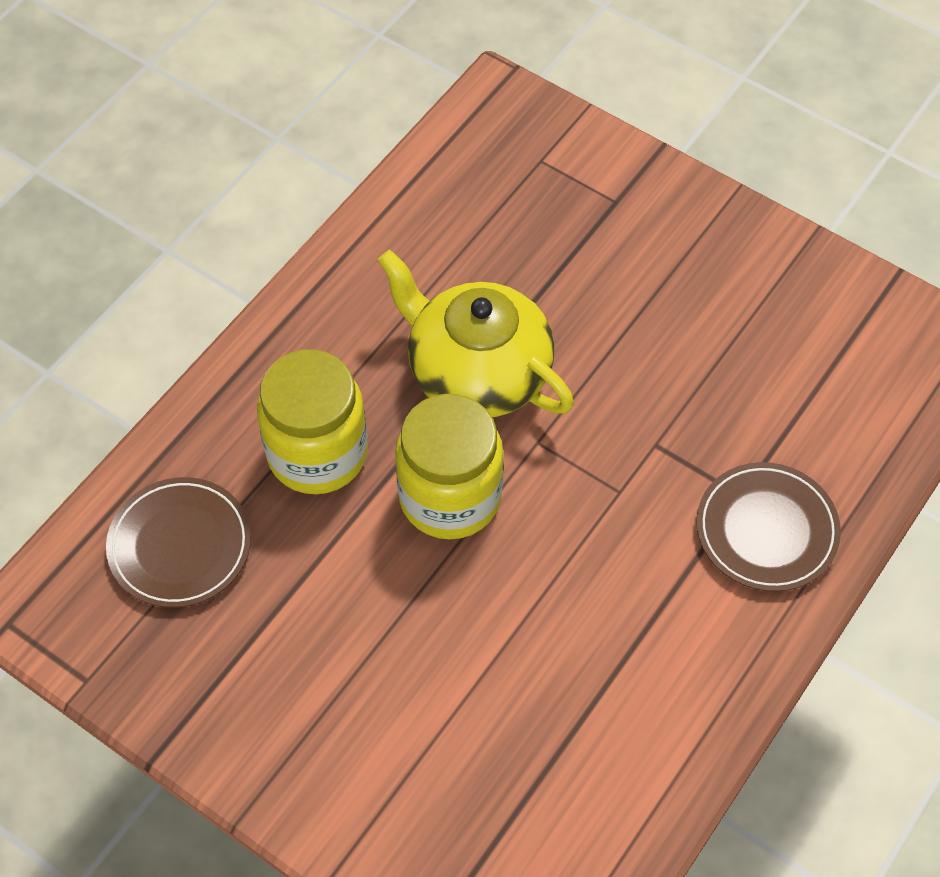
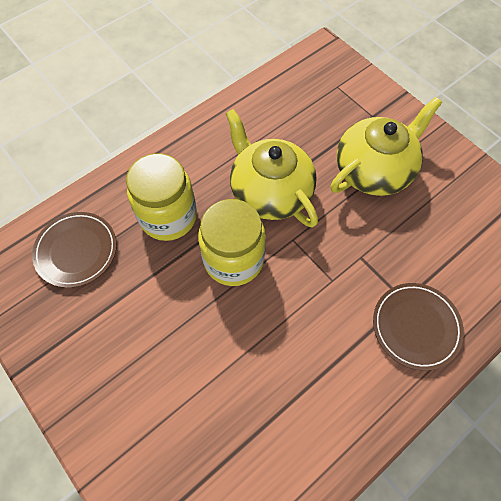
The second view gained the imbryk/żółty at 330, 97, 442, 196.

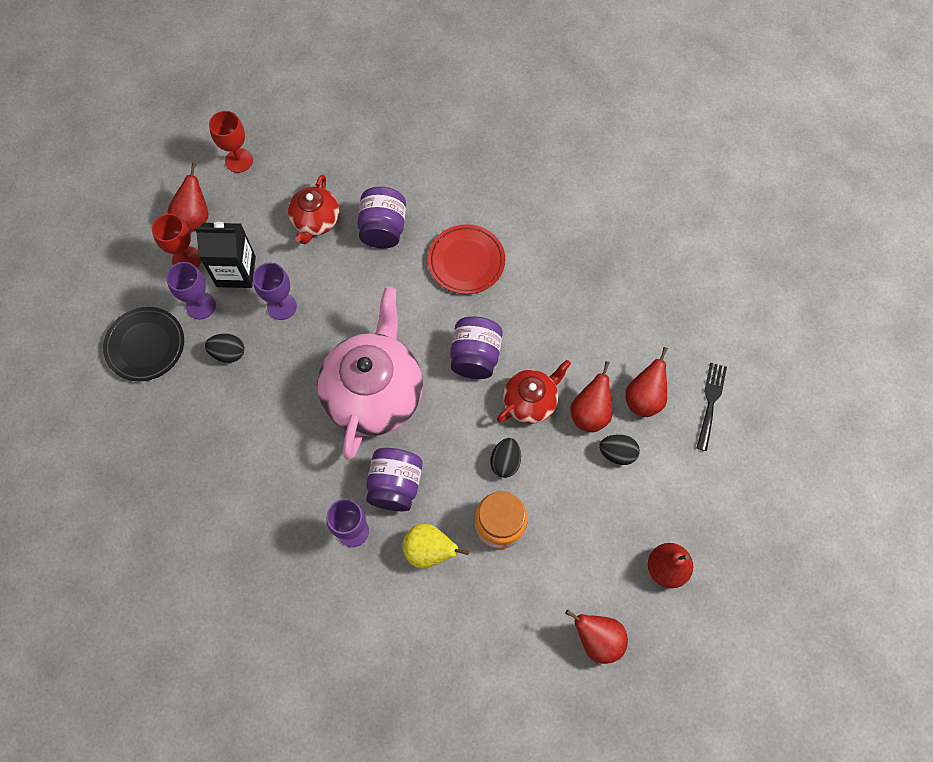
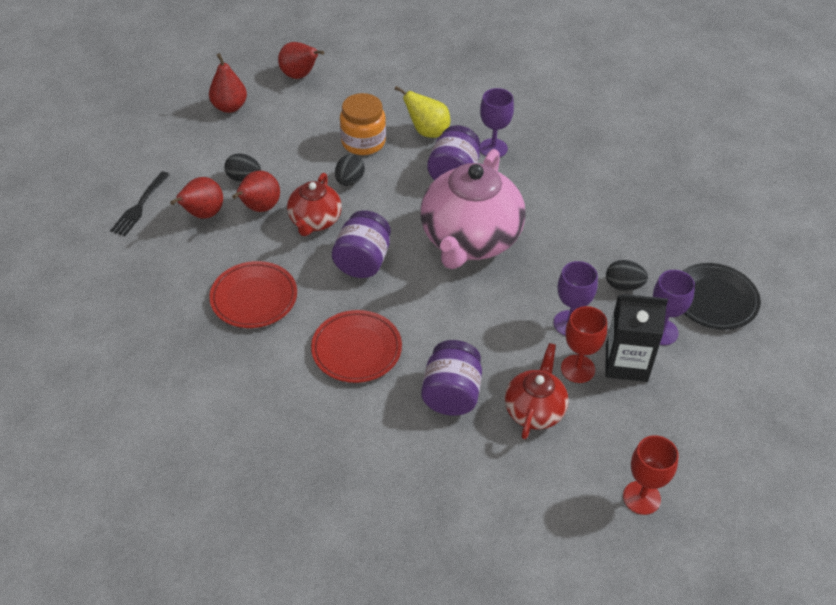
The second view gained the talerz/czerwony at 209, 261, 297, 328. The imbryk/czerwony at 497, 360, 571, 424 ended up facing another way, 45 degrees counterclockwise from before. The kielich/czerwony ended up elsewhere, having gone from 152, 214, 201, 268 to 561, 306, 607, 383. The second view lost the gruszka/czerwony at 168, 163, 208, 232.

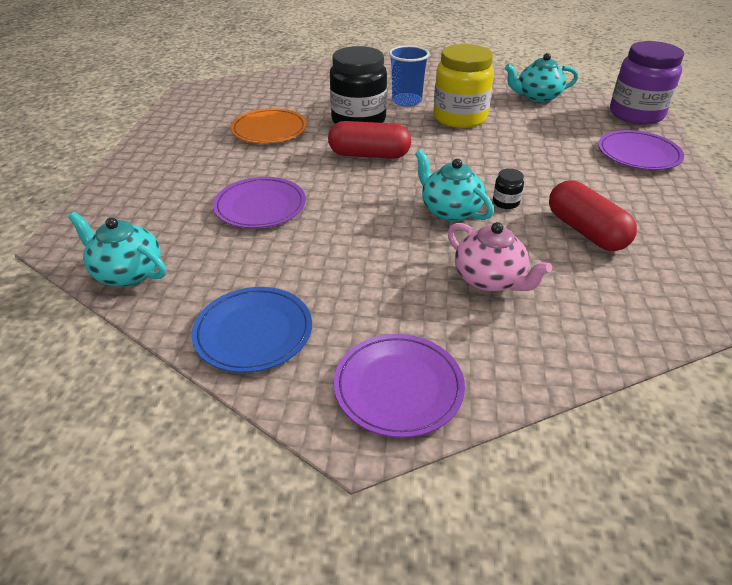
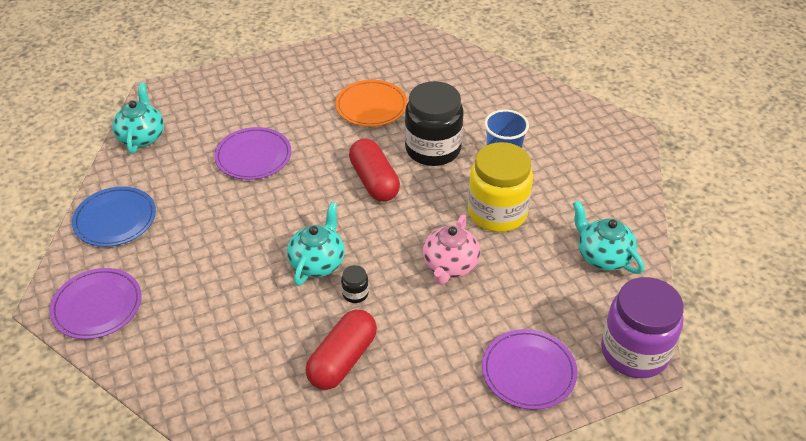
The imbryk/różowy ended up elsewhere, having gone from 447, 222, 552, 292 to 423, 214, 480, 285.

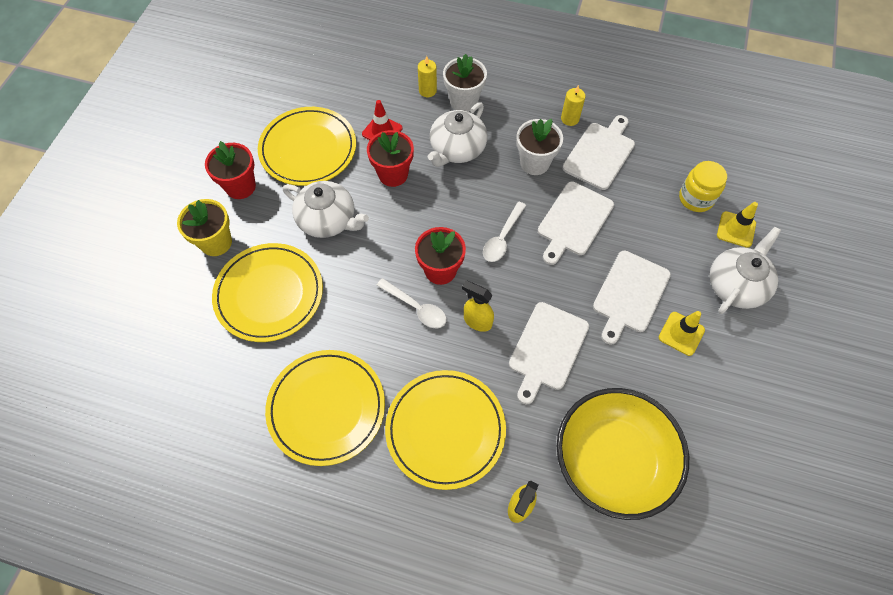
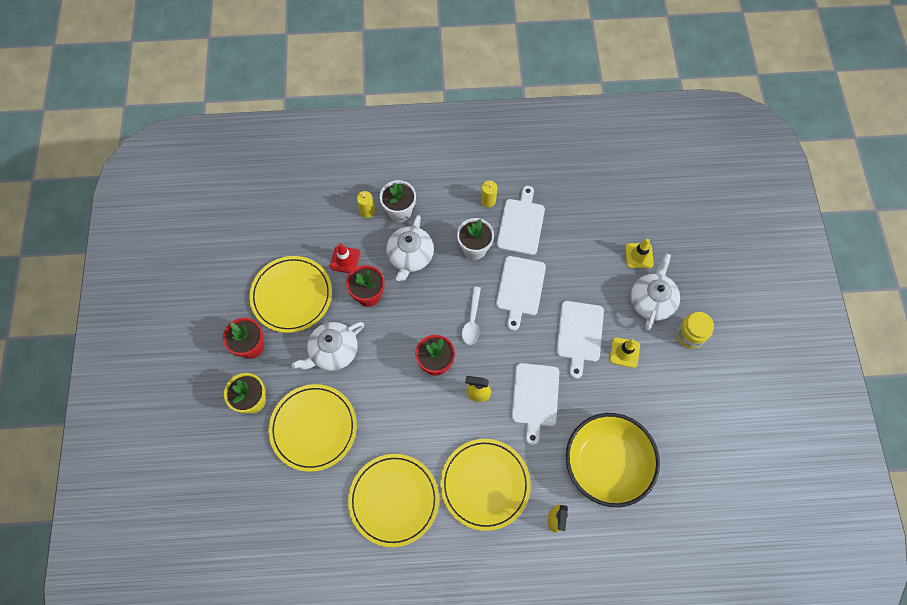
The imbryk/biały at 283, 181, 369, 238 ended up facing another way, 135 degrees clockwise from before. The słoik/żółty ended up elsewhere, having gone from 679, 161, 727, 212 to 676, 312, 714, 348. The second view lost the łyżka/biały at 376, 278, 447, 328.

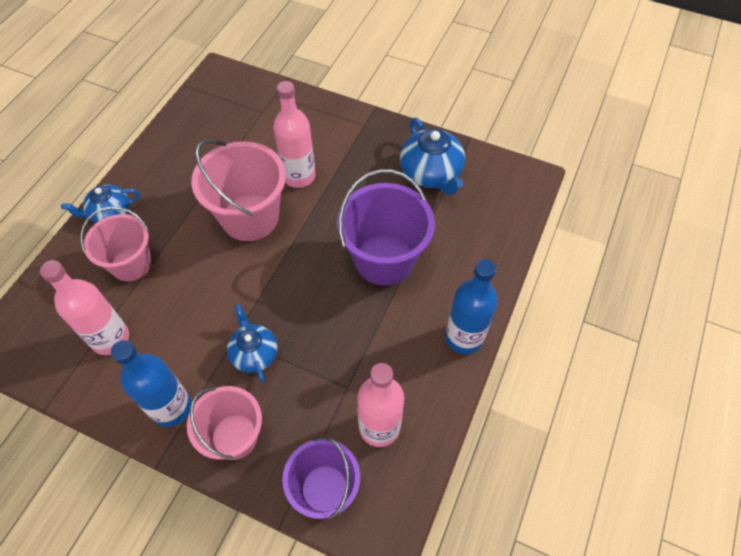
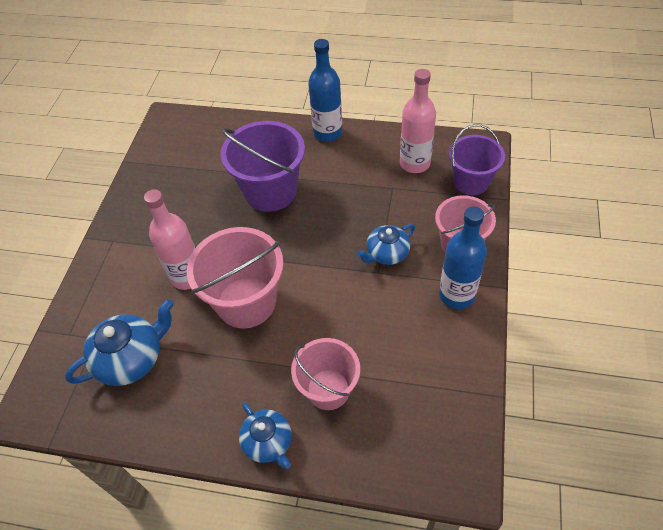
The imbryk/niebieski ended up elsewhere, having gone from 400, 118, 465, 195 to 65, 299, 174, 386. The second view lost the butelka/różowy at 40, 260, 129, 355.

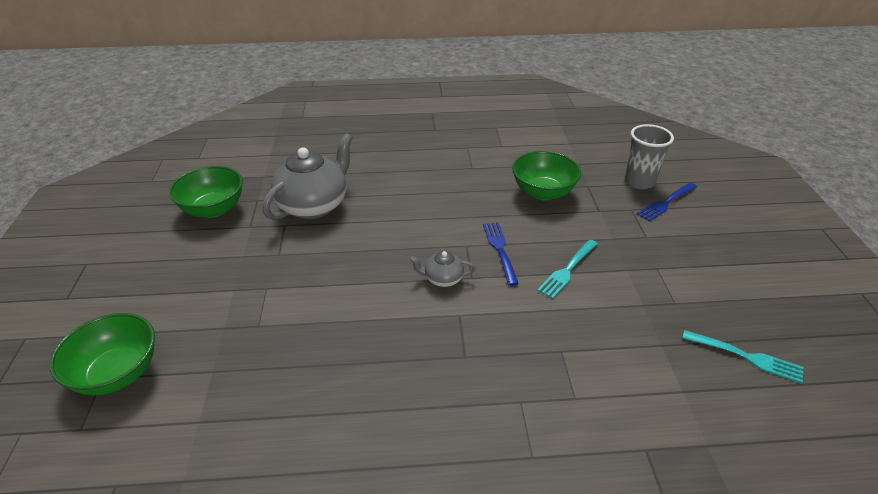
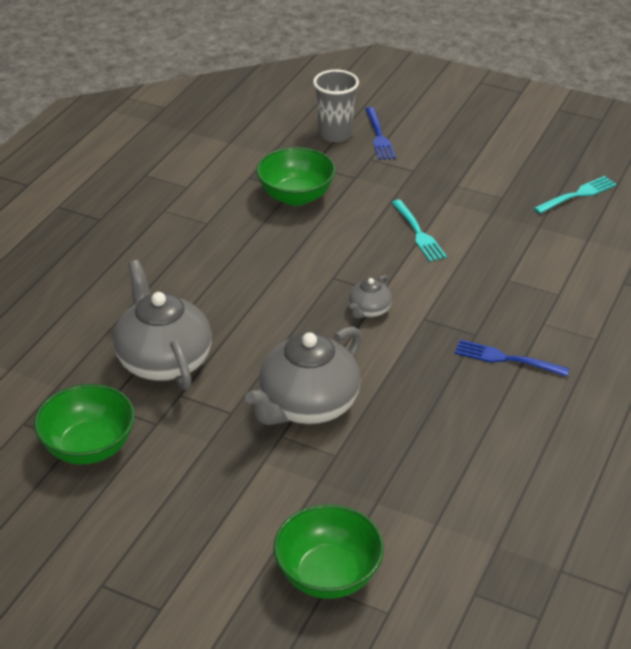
The second view gained the imbryk/szary at 245, 326, 362, 425. The widelec/niebieski ended up elsewhere, having gone from 483, 222, 519, 286 to 455, 339, 570, 377.

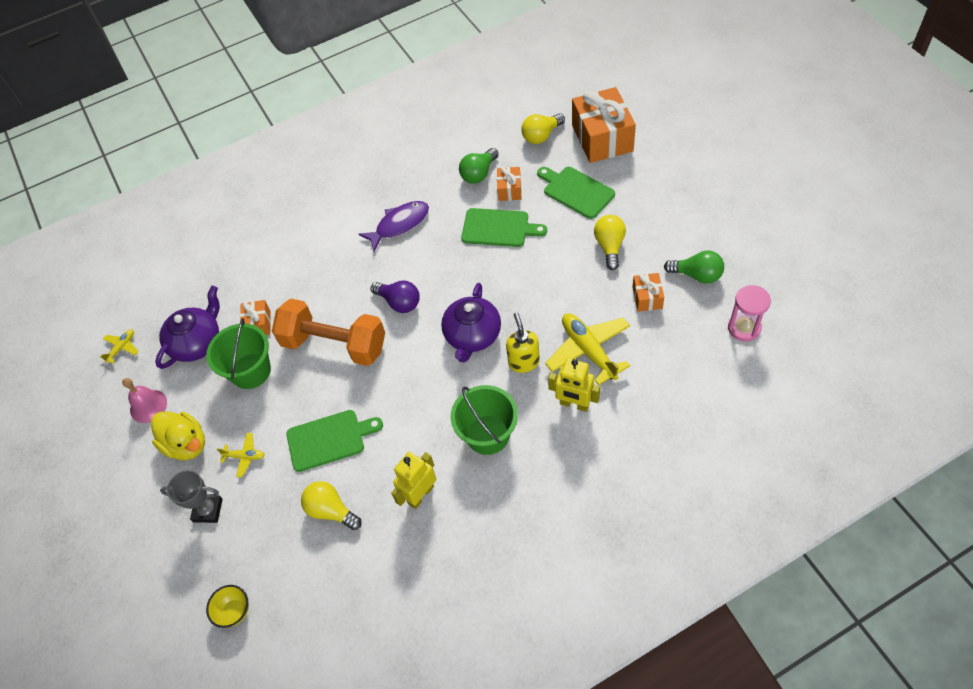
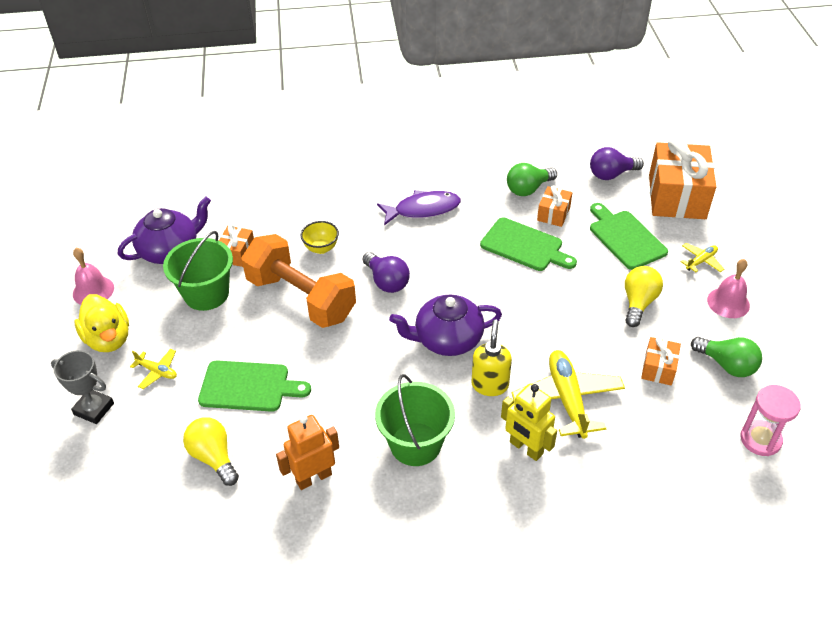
What was the robot/żółty at 391, 452, 436, 509 turned into the robot/pomarańczowy at 276, 415, 339, 490. The miska/żółty ended up elsewhere, having gone from 206, 585, 249, 628 to 301, 221, 339, 254. The imbryk/fioletowy at 441, 283, 501, 362 ended up facing another way, 45 degrees clockwise from before. What was the żarówka/żółty at 521, 113, 565, 144 turned into the żarówka/fioletowy at 590, 147, 644, 180. The samolot/żółty ended up elsewhere, having gone from 100, 330, 139, 364 to 681, 243, 724, 272. The second view gained the dzwonek/różowy at 707, 259, 750, 318.

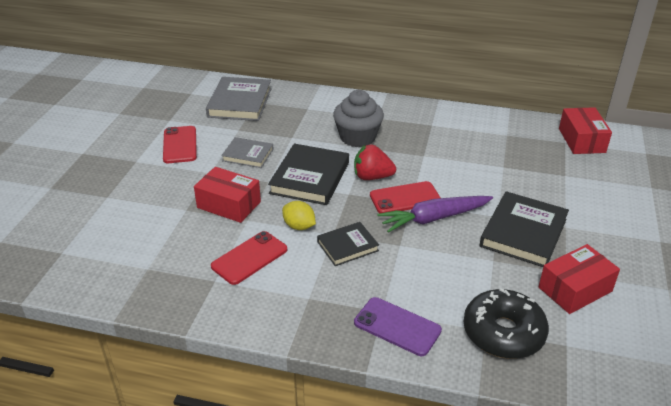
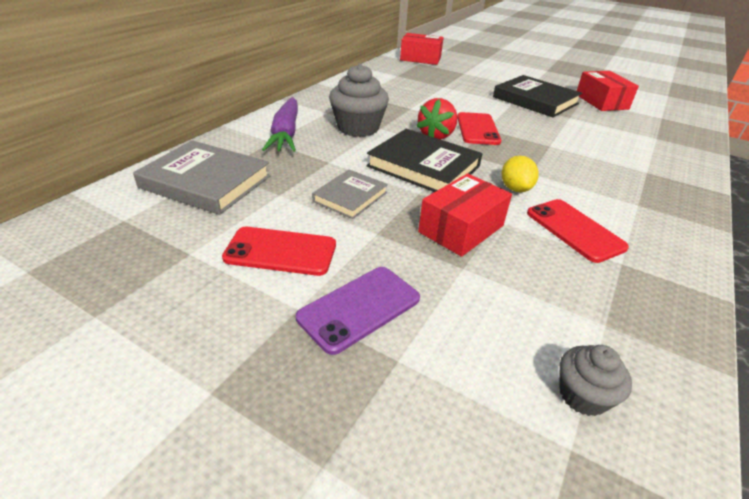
The marchewka/fioletowy ended up elsewhere, having gone from 377, 196, 493, 233 to 262, 97, 298, 152. The telefon/fioletowy ended up elsewhere, having gone from 354, 297, 442, 356 to 296, 267, 420, 355. The cytryna/żółty at 282, 201, 316, 230 ended up facing another way, 60 degrees counterclockwise from before. The second view gained the muffinka/szary at 559, 345, 632, 416. The second view lost the książka/czarny at 317, 222, 379, 266. The second view lost the donut/czarny at 463, 288, 549, 359.

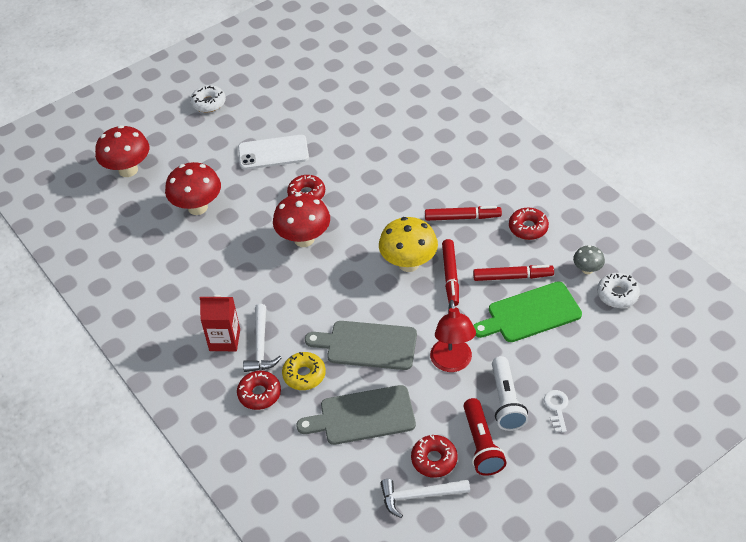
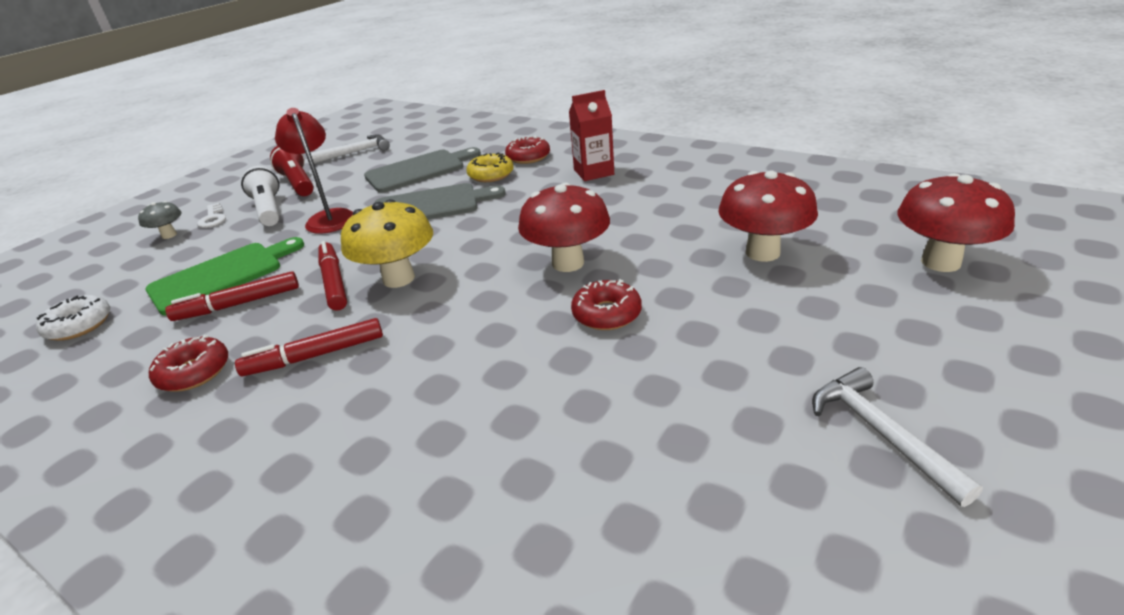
The grzyb/szary ended up elsewhere, having gone from 573, 245, 605, 274 to 138, 201, 182, 239. The młotek/biały ended up elsewhere, having gone from 243, 304, 282, 372 to 812, 367, 983, 507. The second view lost the donut/biały at 190, 85, 226, 112. The second view lost the telefon/biały at 238, 135, 309, 170. The second view lost the donut/czerwony at 411, 435, 458, 478.

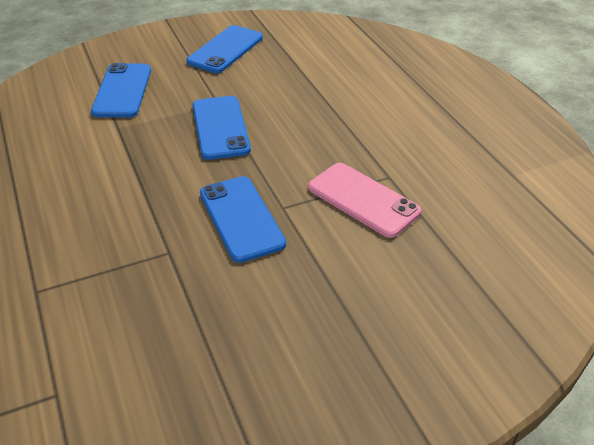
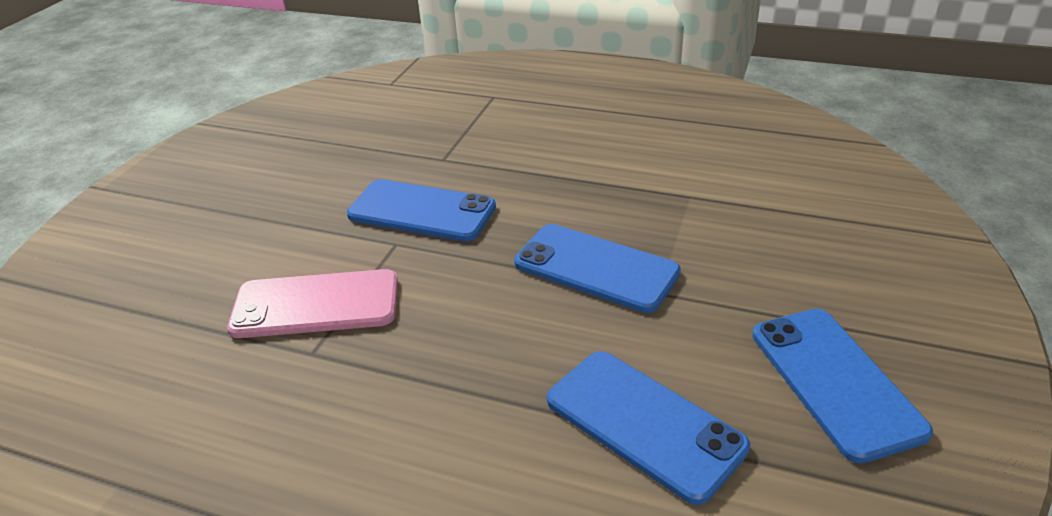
The telefon/niebieski ended up elsewhere, having gone from 91, 63, 151, 117 to 547, 351, 750, 505.

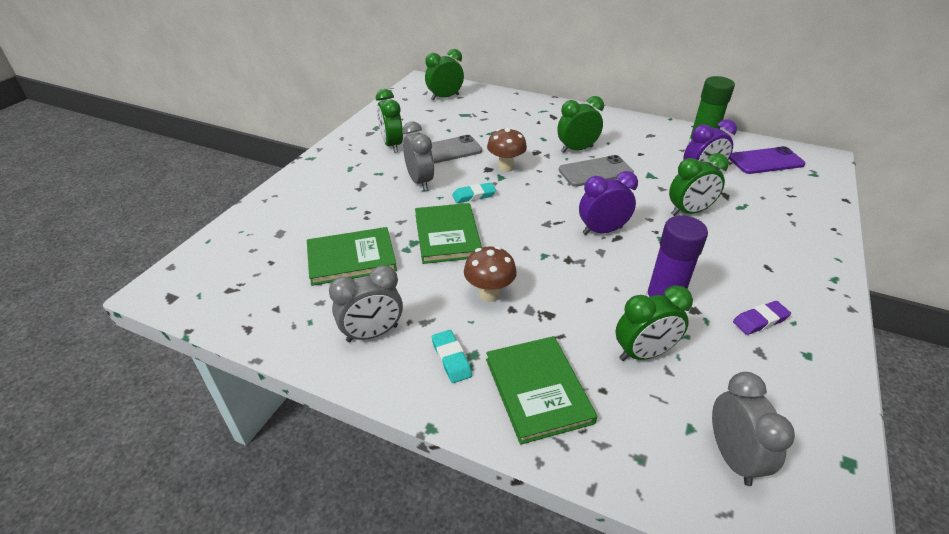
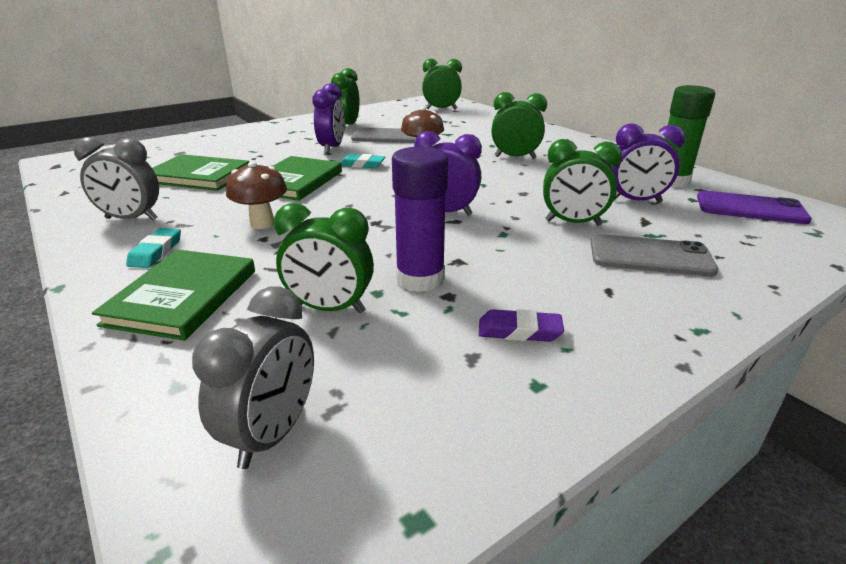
What was the budzik/szary at 402, 121, 434, 191 turned into the budzik/fioletowy at 312, 83, 345, 154. The telefon/szary ended up elsewhere, having gone from 559, 155, 634, 187 to 591, 234, 718, 277.

